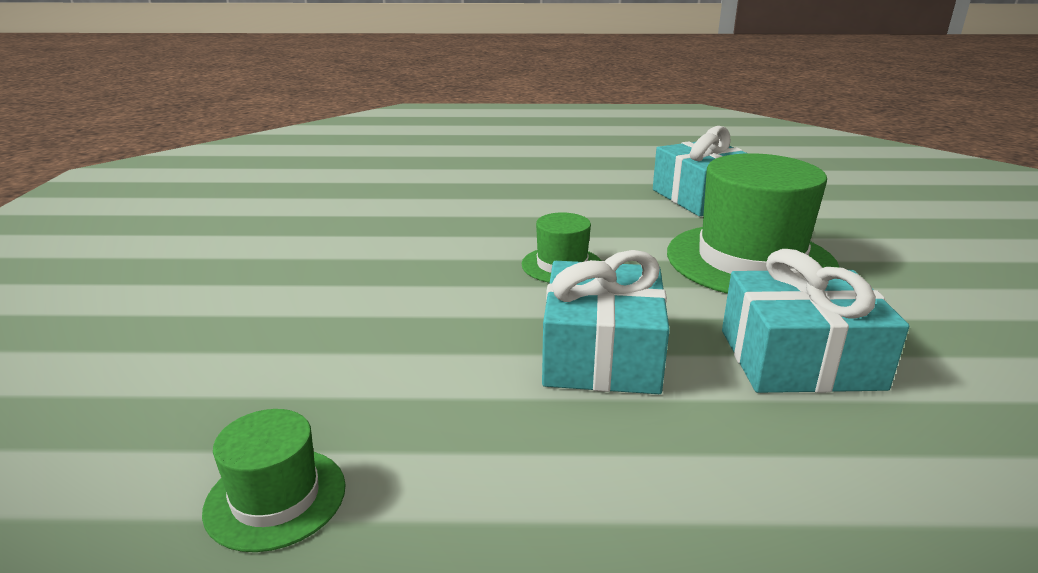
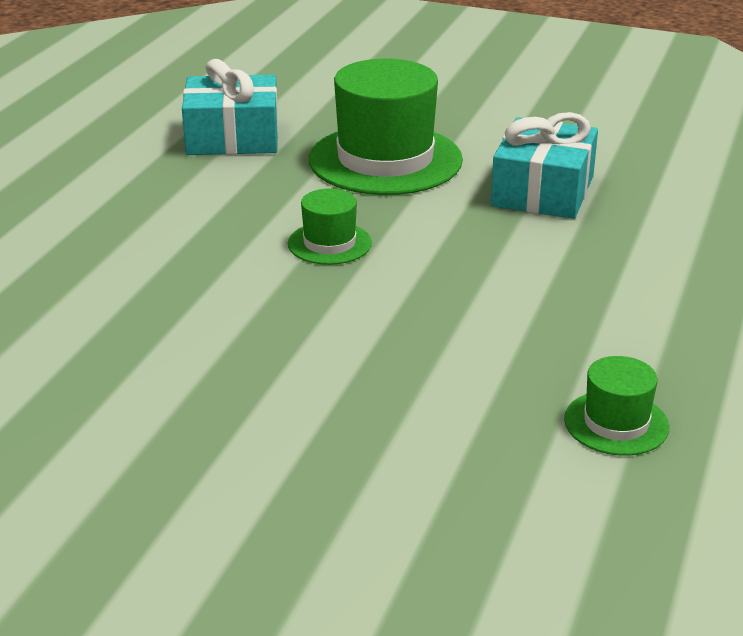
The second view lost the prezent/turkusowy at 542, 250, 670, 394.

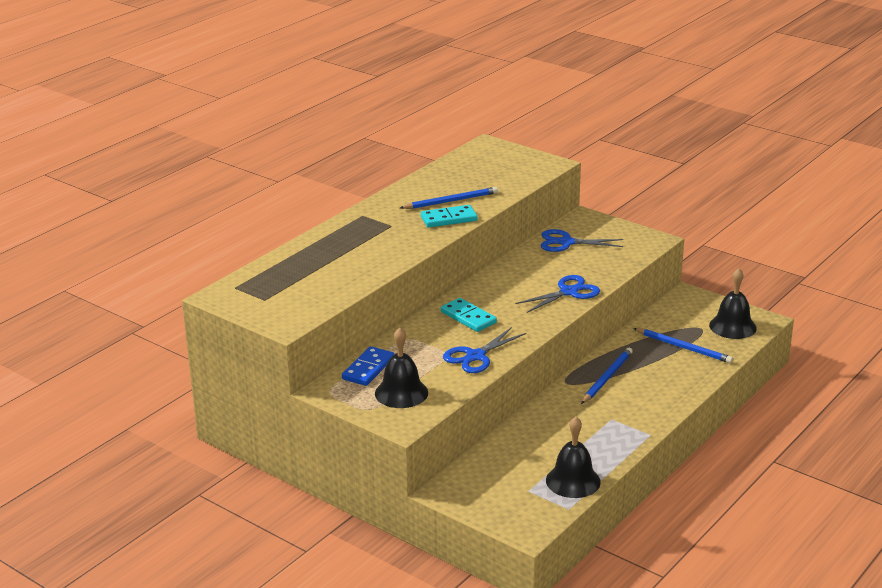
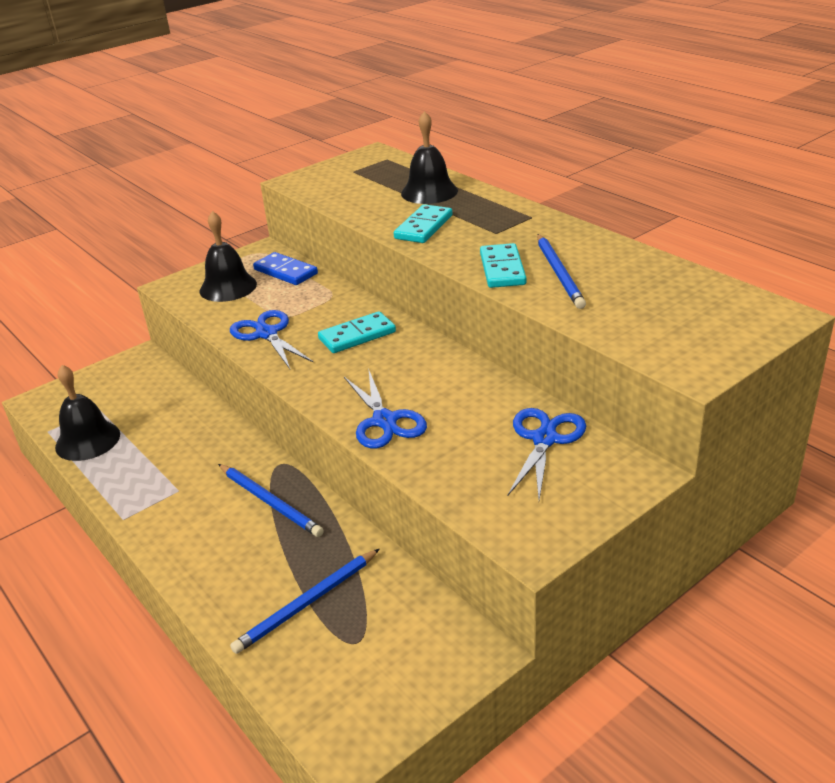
The second view gained the kostka domina/turkusowy at 394, 204, 453, 243. The dzwonek/czarny ended up elsewhere, having gone from 709, 268, 757, 339 to 401, 111, 458, 204.

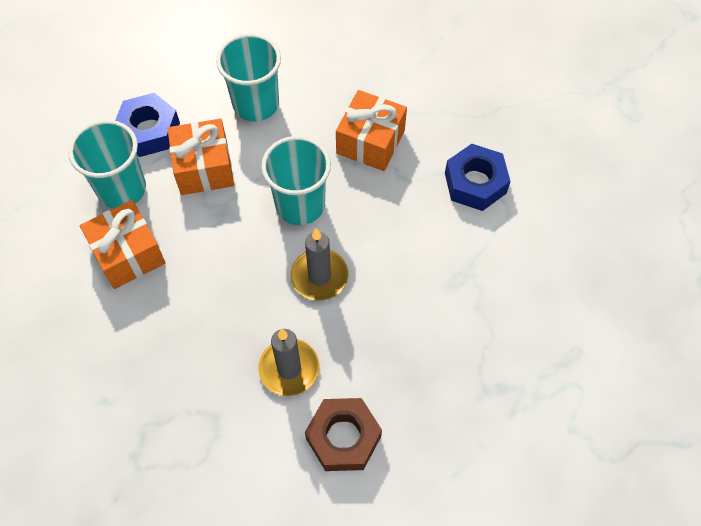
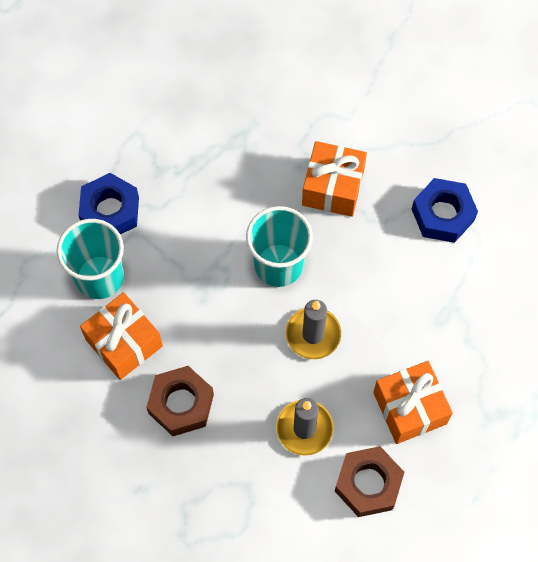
The second view gained the nakrętka/brązowy at 146, 366, 214, 436. The prezent/pomarańczowy ended up elsewhere, having gone from 167, 118, 234, 195 to 373, 361, 453, 444. The second view lost the szklanka/turkusowy at 216, 33, 281, 121.

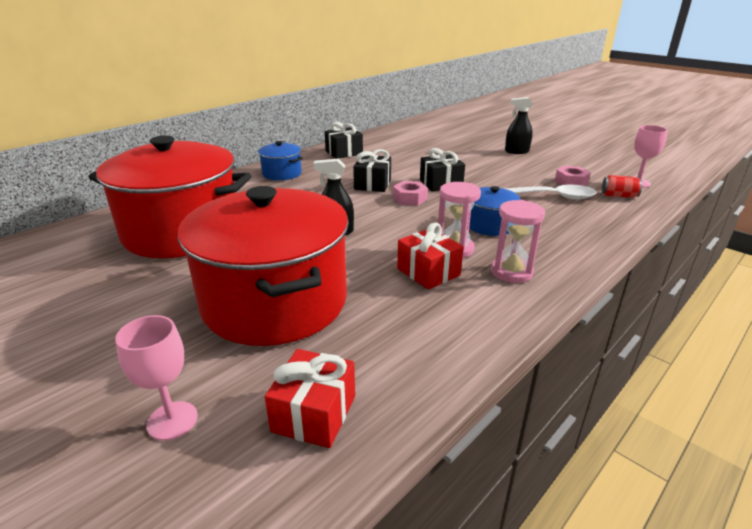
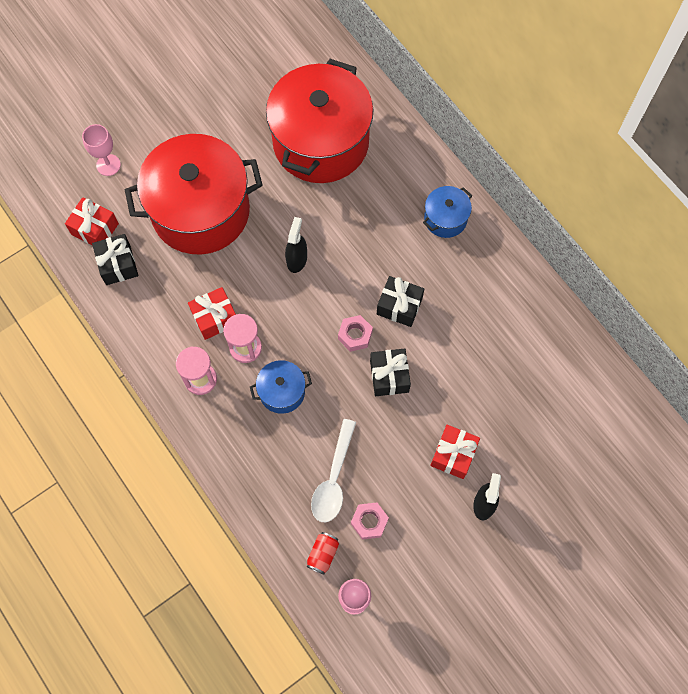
The prezent/czarny ended up elsewhere, having gone from 325, 122, 363, 159 to 92, 234, 138, 285. The second view gained the prezent/czerwony at 430, 425, 480, 479.

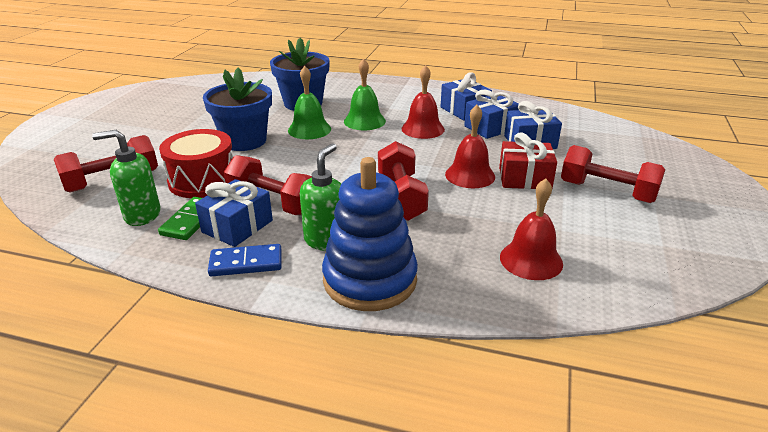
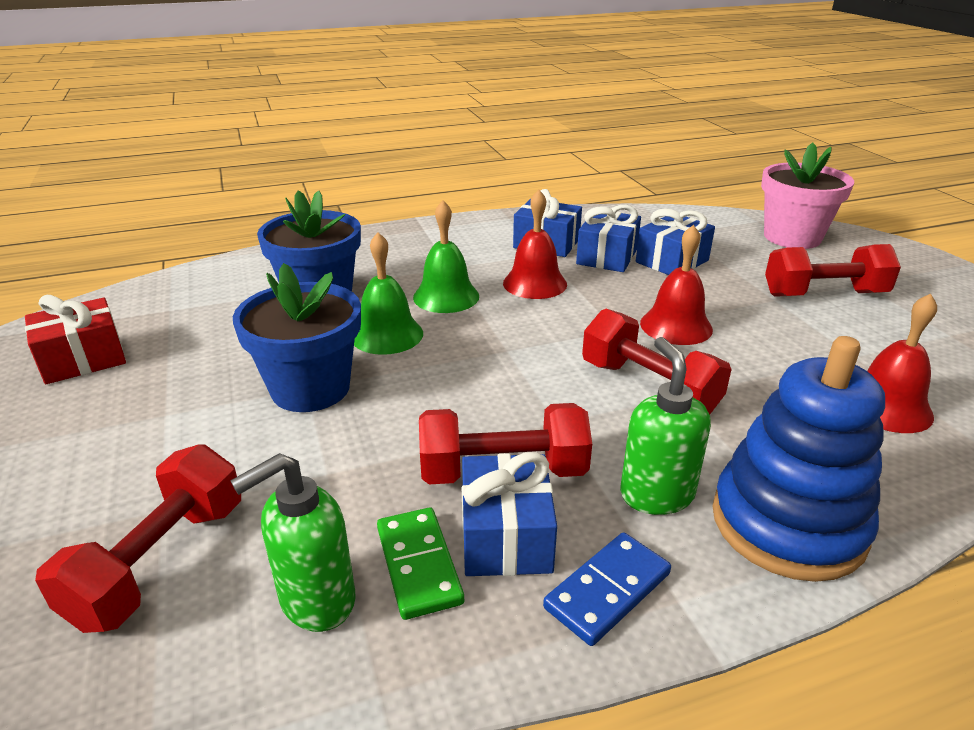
The prezent/czerwony ended up elsewhere, having gone from 499, 132, 557, 189 to 25, 295, 126, 384. The second view gained the doniczka/różowy at 761, 143, 854, 249. The second view lost the bęben/czerwony at 159, 129, 233, 198.

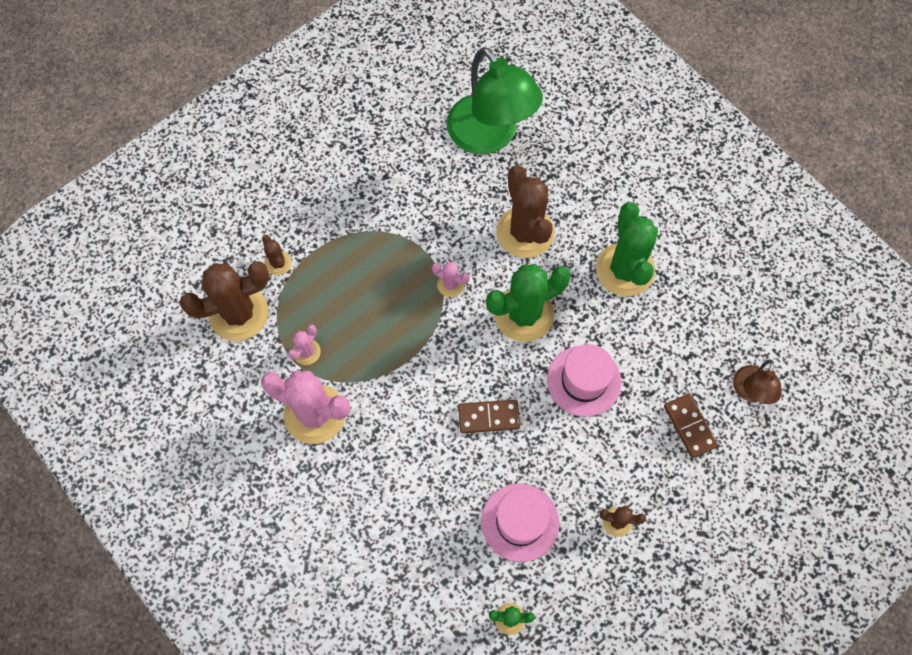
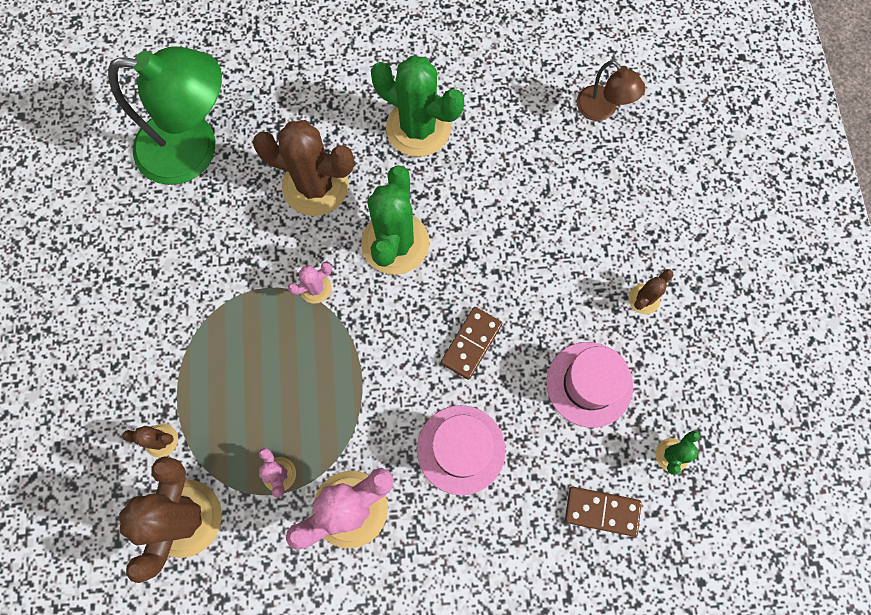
The kapelusz/różowy ended up elsewhere, having gone from 547, 344, 621, 417 to 417, 405, 506, 495. The kostka domina/brązowy ended up elsewhere, having gone from 664, 393, 718, 458 to 565, 487, 642, 537.

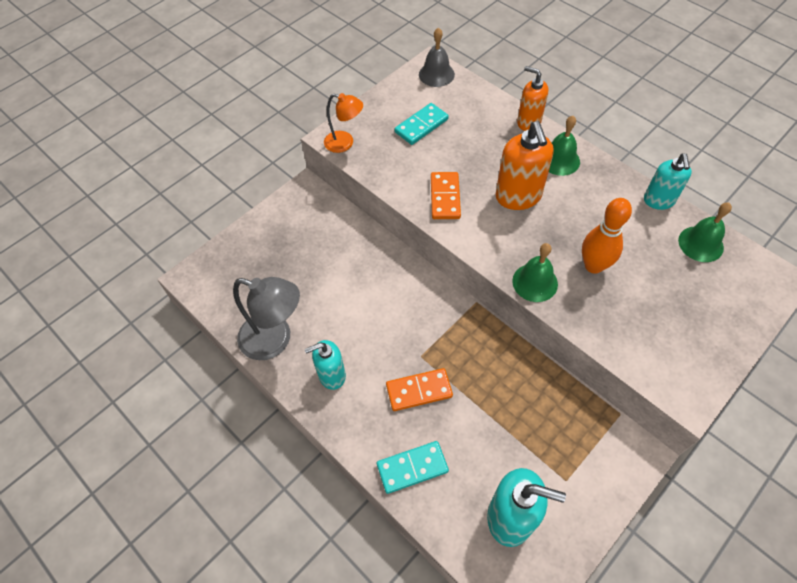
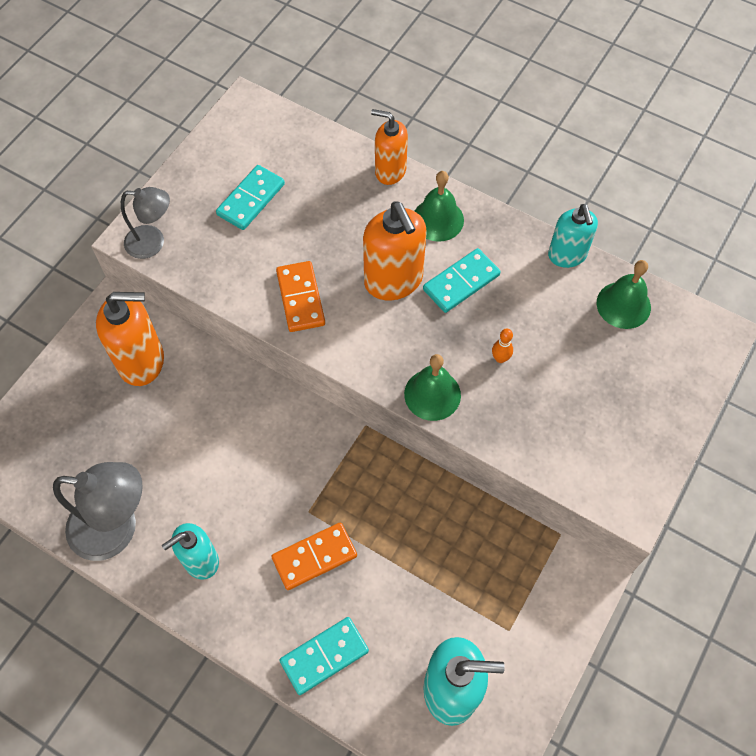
The second view gained the dozownik mydła/pomarańczowy at 96, 292, 164, 386. What was the lampka/pomarańczowy at 324, 93, 363, 153 turned into the lampka/szary at 121, 187, 170, 259. The second view gained the kostka domina/turkusowy at 423, 248, 501, 313. The size of the kręgiel/pomarańczowy at 582, 198, 632, 274 changed by a factor of 0.45. The second view lost the dzwonek/szary at 419, 28, 455, 87.

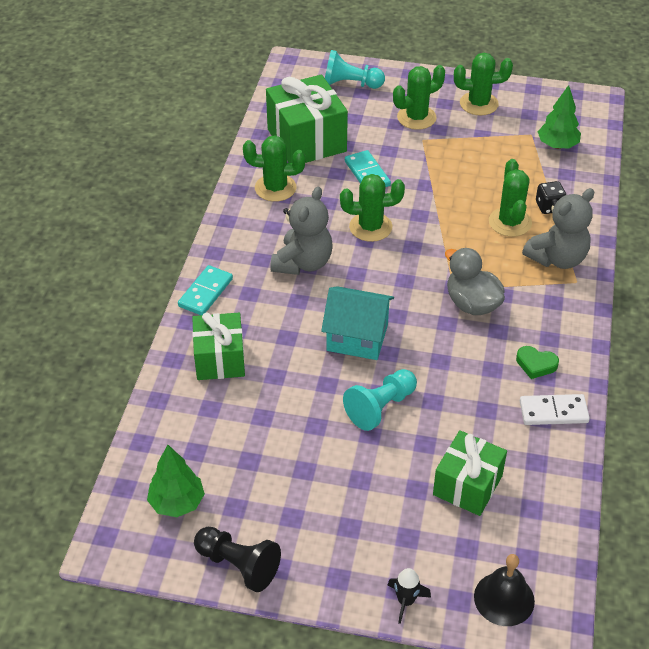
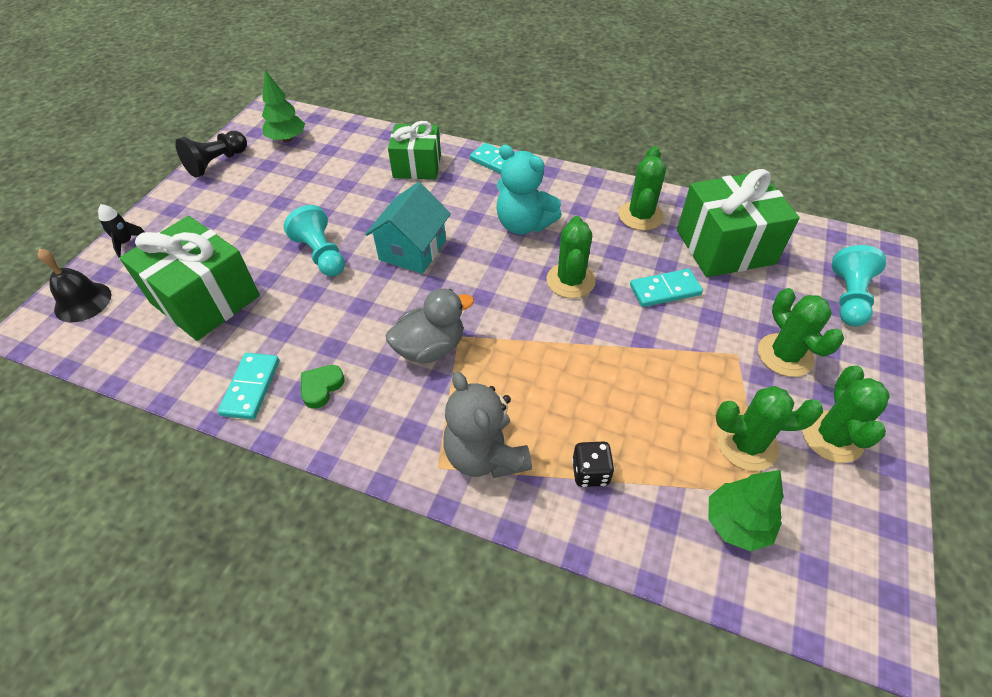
The size of the prezent/zielony at 433, 430, 507, 516 changed by a factor of 1.52. What was the kostka domina/biały at 520, 394, 590, 425 turned into the kostka domina/turkusowy at 218, 353, 280, 420. What was the miś/szary at 270, 187, 332, 275 turned into the miś/turkusowy at 496, 145, 561, 235. The kaktus/zielony ended up elsewhere, having gone from 489, 159, 532, 237 to 716, 386, 823, 471.

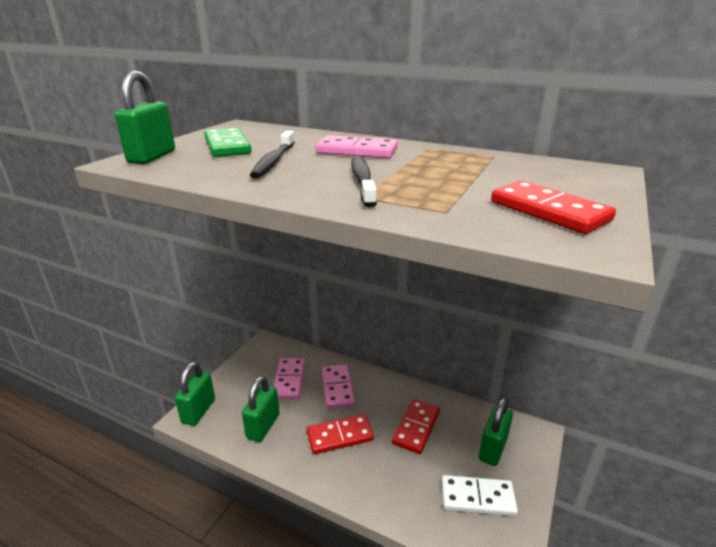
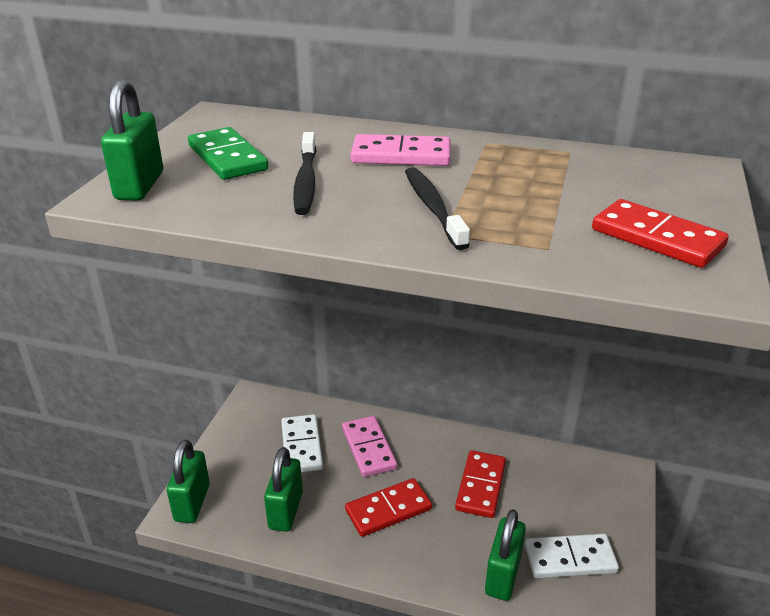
What was the kostka domina/różowy at 273, 358, 305, 399 turned into the kostka domina/biały at 281, 414, 323, 472. The kłódka/zielony ended up elsewhere, having gone from 479, 397, 513, 466 to 485, 509, 526, 601.

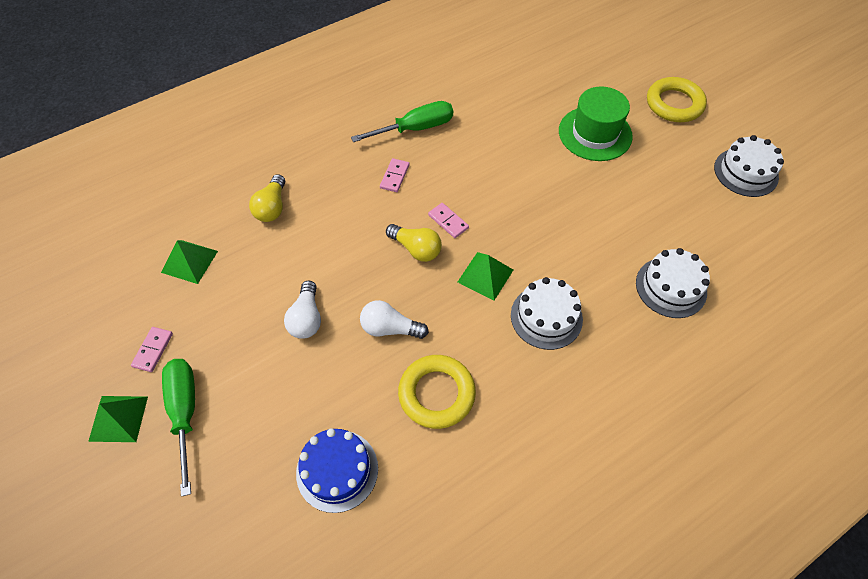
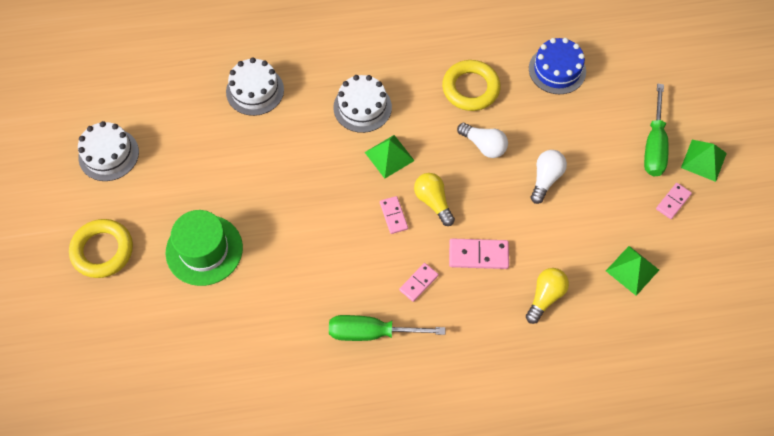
The second view gained the kostka domina/różowy at 449, 238, 509, 269.

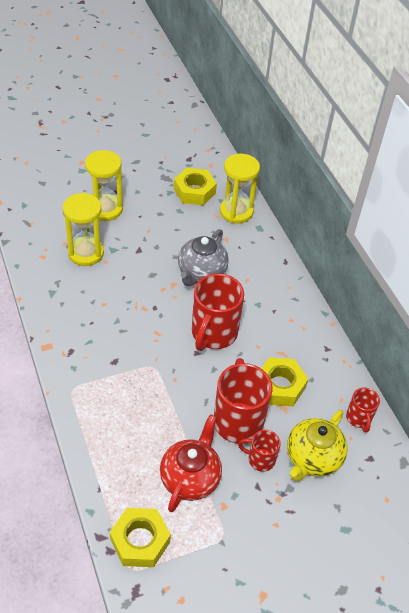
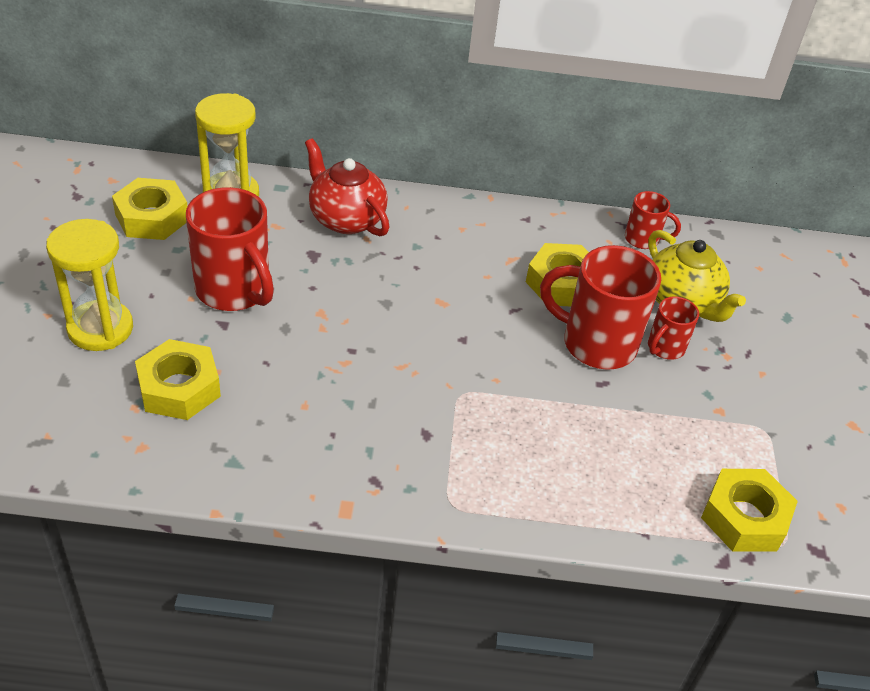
Where the klepsydra/żółty stood at 63, 193, 104, 266, the nakrętka/żółty came to stand at 135, 339, 221, 420. The kubek/czerwony ended up elsewhere, having gone from 192, 273, 244, 351 to 186, 187, 274, 311. The imbryk/czerwony ended up elsewhere, having gone from 160, 414, 222, 512 to 305, 138, 390, 236. The second view lost the imbryk/szary at 178, 229, 229, 286.

